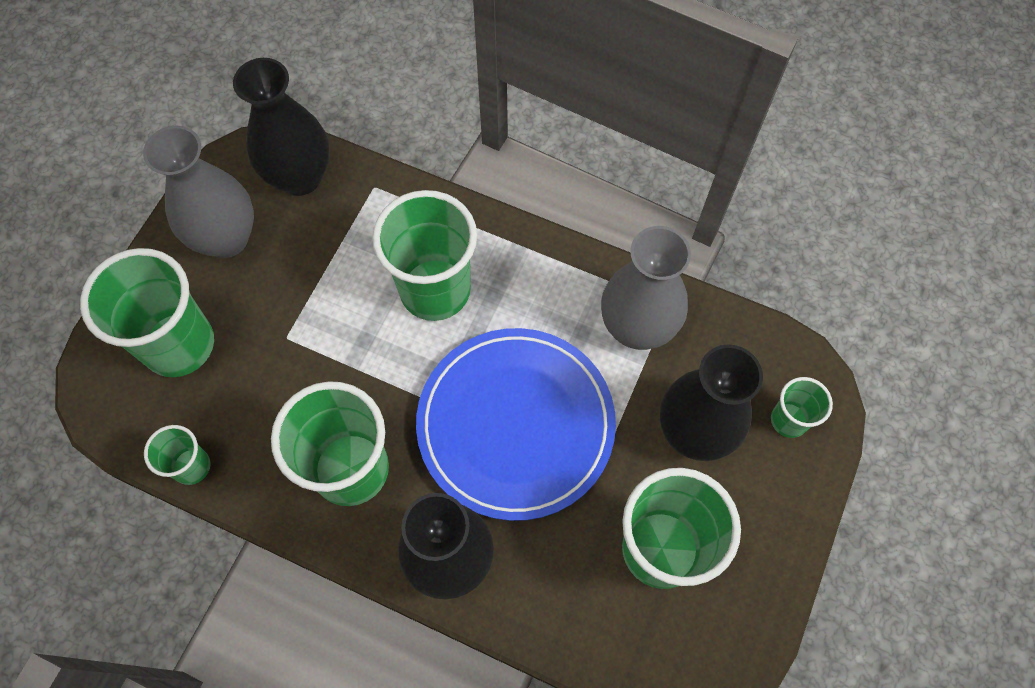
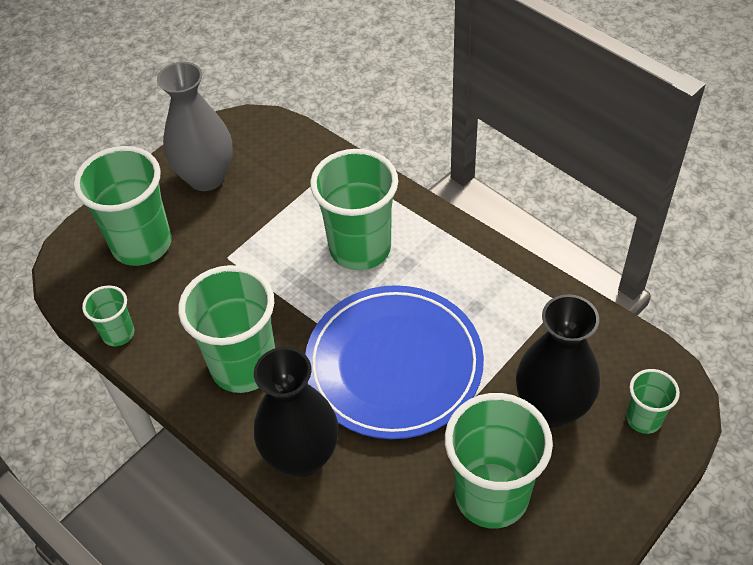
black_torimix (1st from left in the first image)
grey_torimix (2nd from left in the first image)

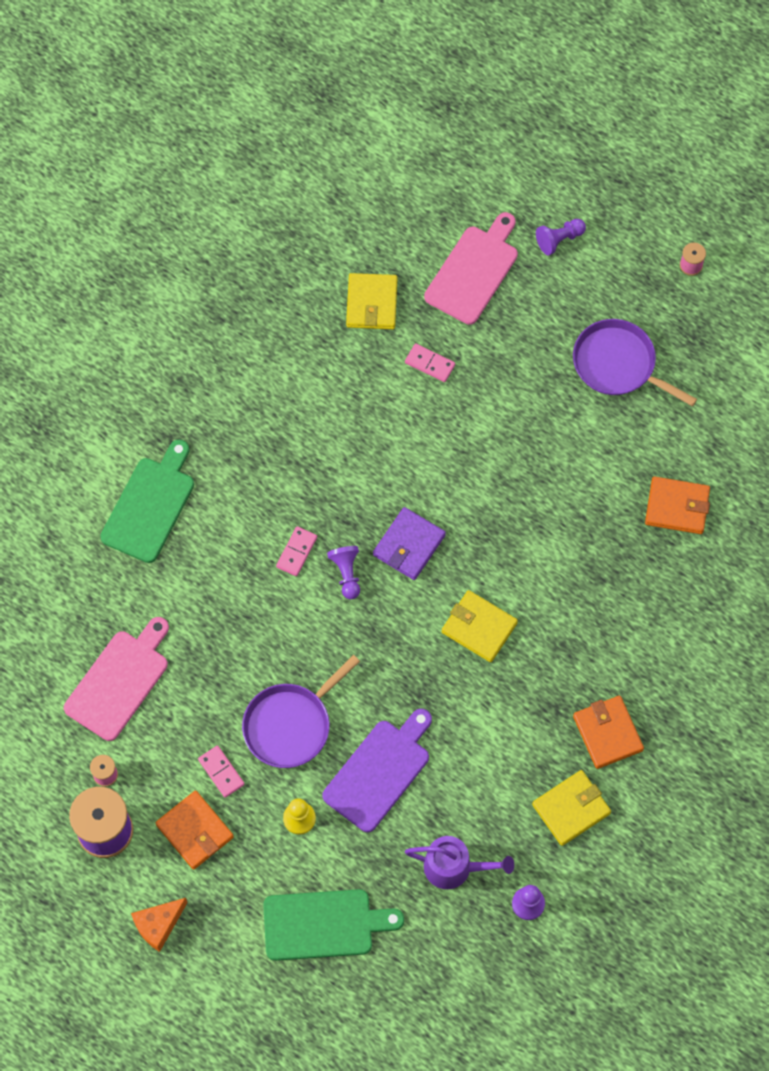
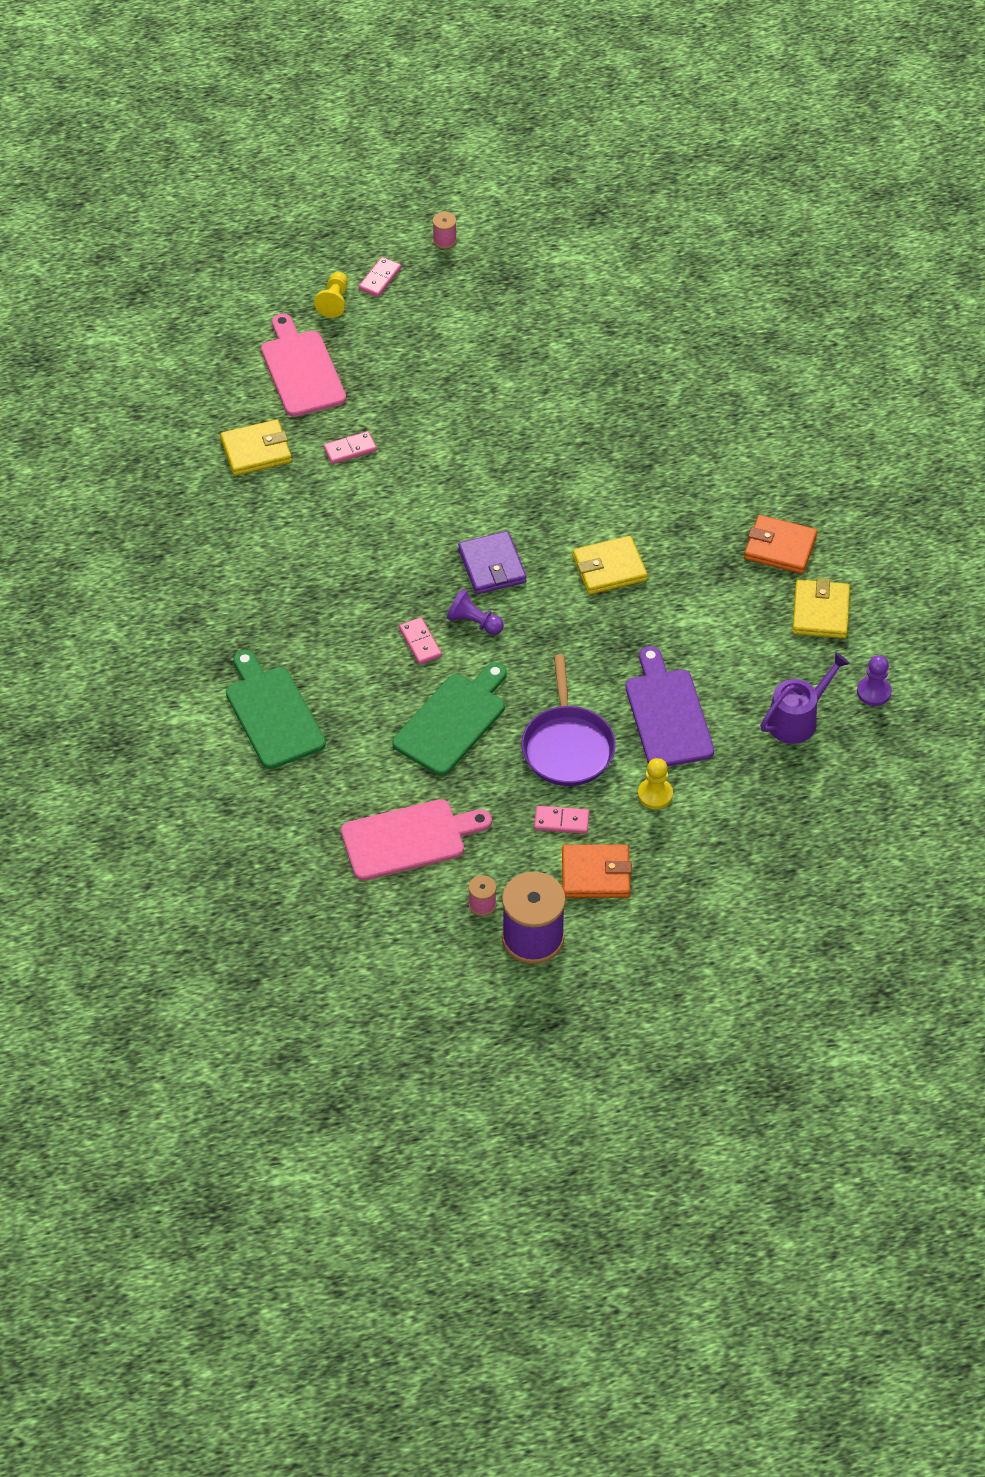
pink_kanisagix (2nd from left)
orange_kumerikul
green_kanisagix (2nd from left)
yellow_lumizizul (1st from left)
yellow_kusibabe (1st from left)
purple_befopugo (2nd from left in the first image)
orange_lumizizul (3rd from left in the first image)
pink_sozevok (2nd from left)

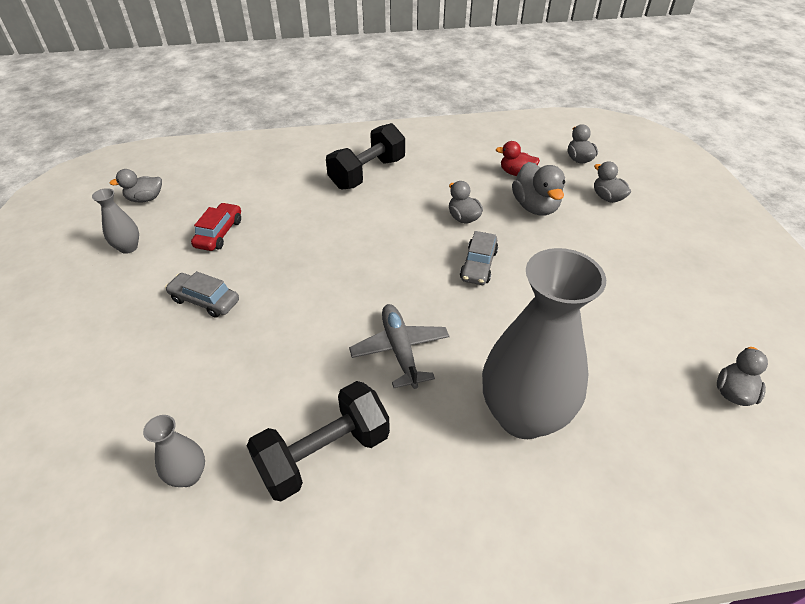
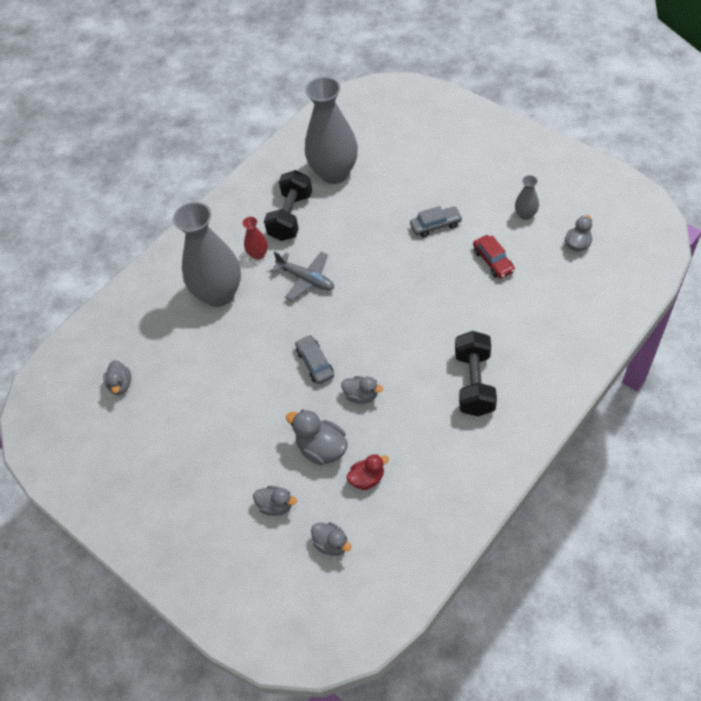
grey_torimix (2nd from left)
red_torimix

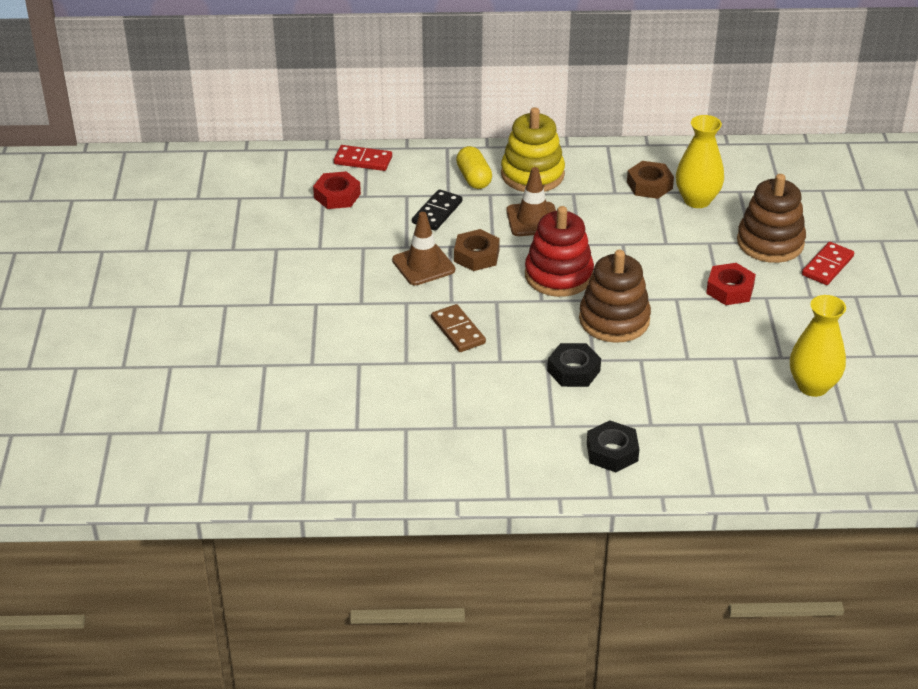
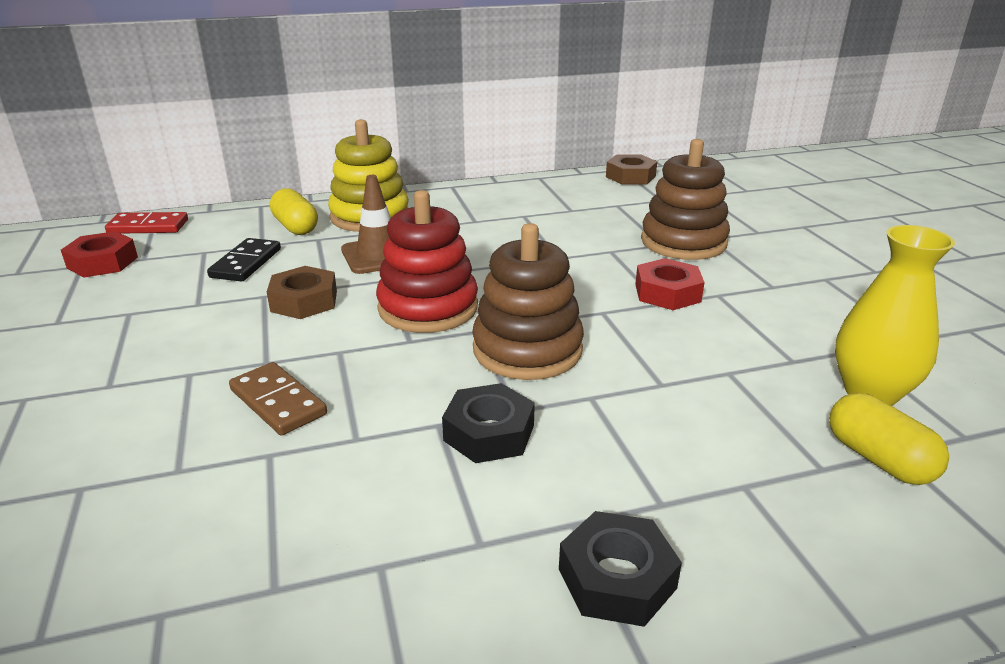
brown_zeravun (1st from left in the first image)
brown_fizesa (2nd from left)
yellow_torimix (1st from left in the first image)
red_sozevok (2nd from left in the first image)
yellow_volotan (2nd from left)

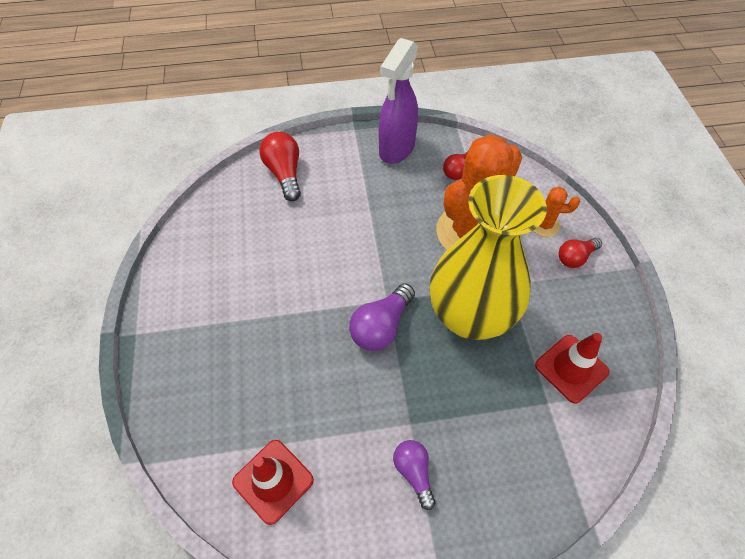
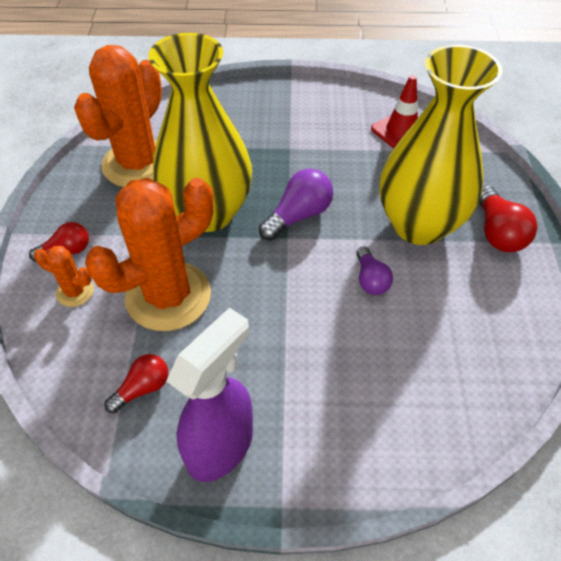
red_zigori (3rd from left)
purple_zigori (2nd from left)
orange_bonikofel (2nd from left)
yellow_torimix (2nd from left)

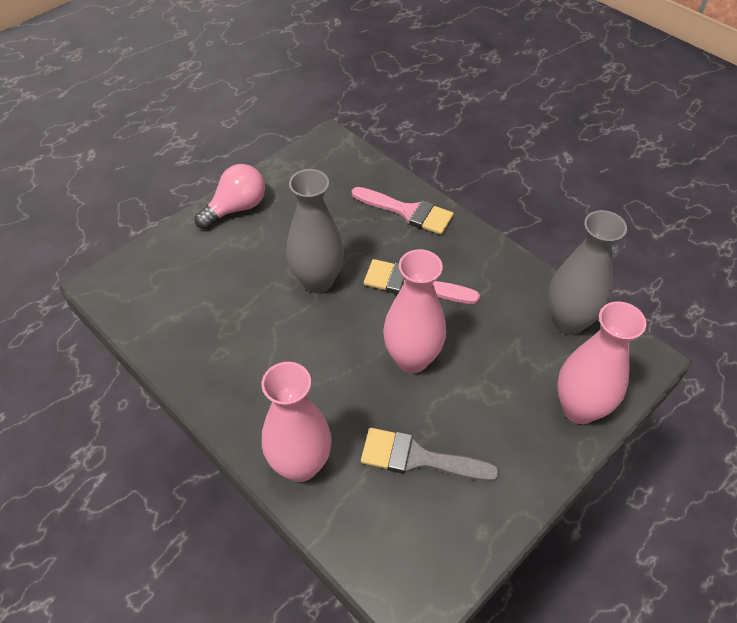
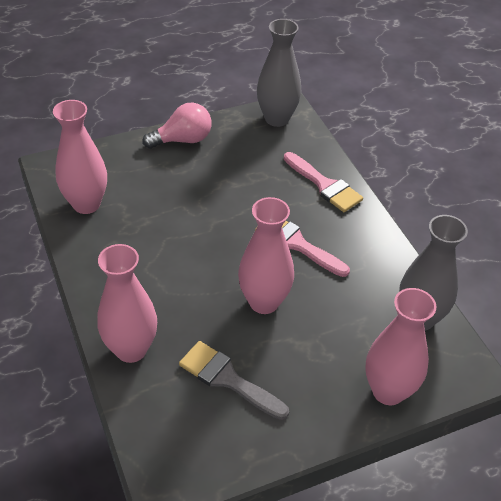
grey_torimix (1st from left)
pink_torimix (1st from left)

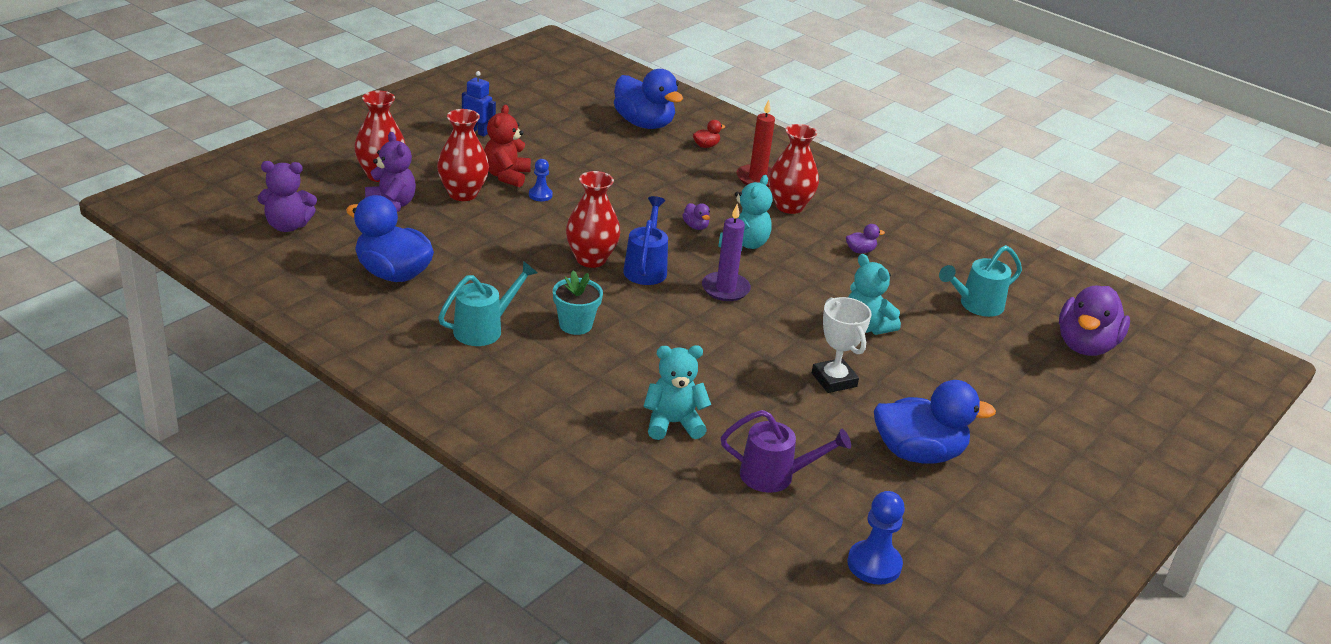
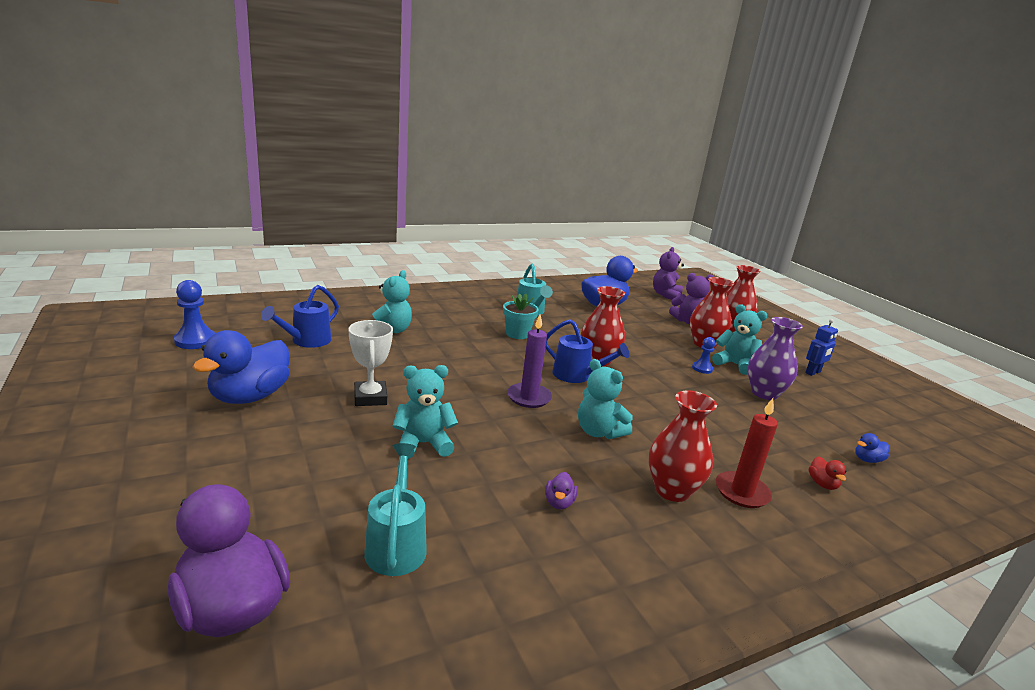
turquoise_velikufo (4th from left)
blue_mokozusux (3rd from left)
purple_mokozusux (1st from left in the first image)
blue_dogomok (1st from left)
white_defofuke
purple_torimix

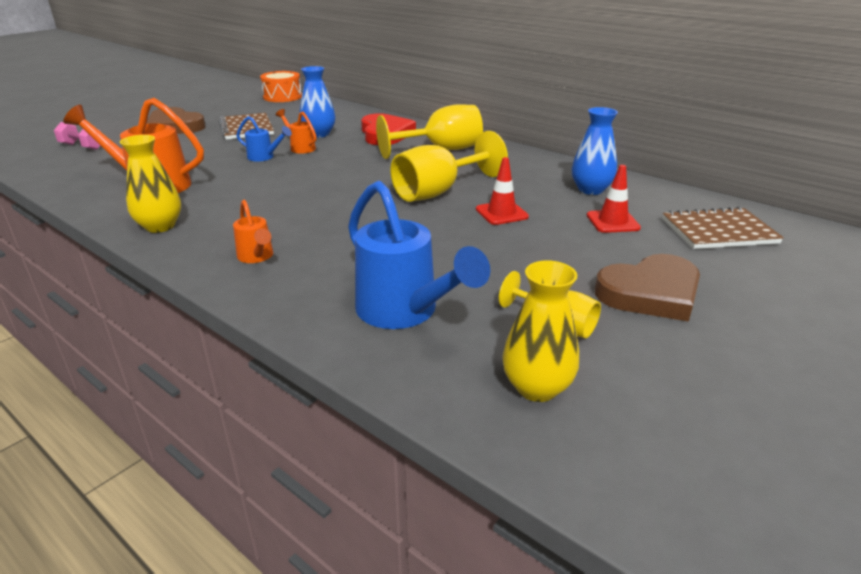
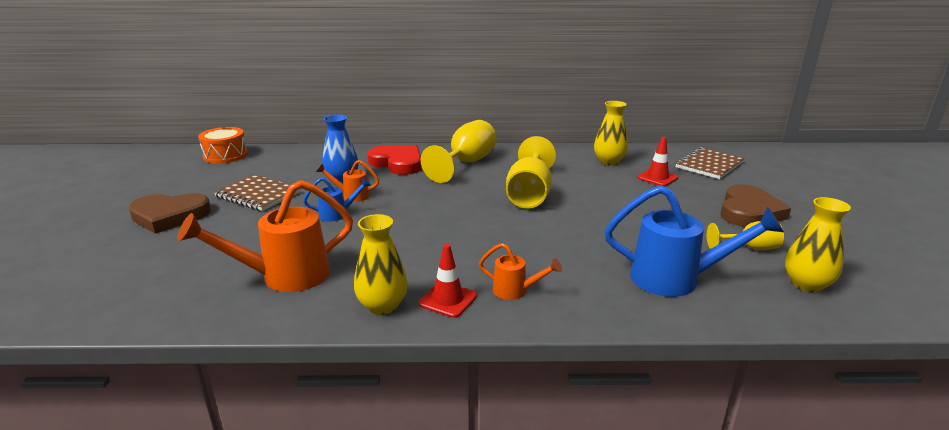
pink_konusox
red_zeravun (1st from left)
yellow_torimix (2nd from left)

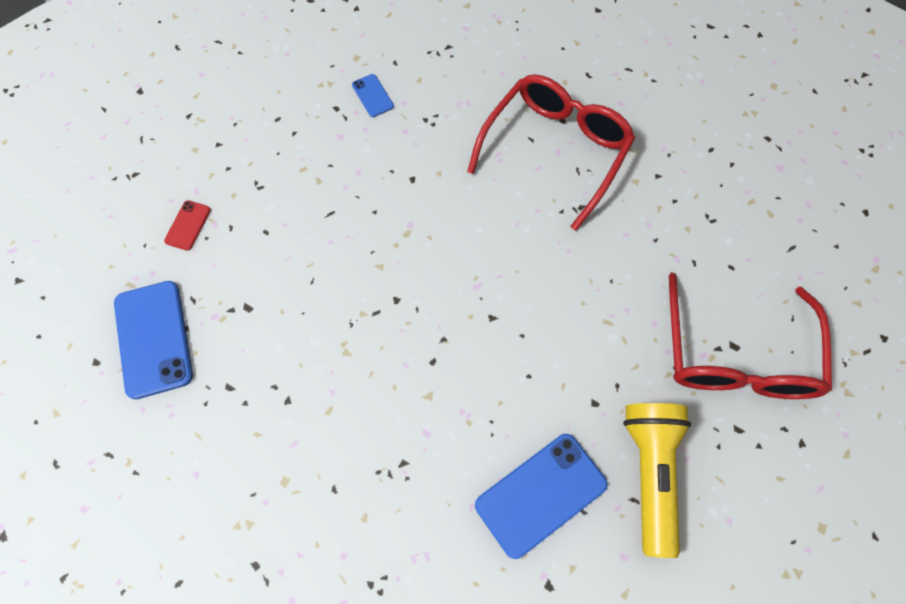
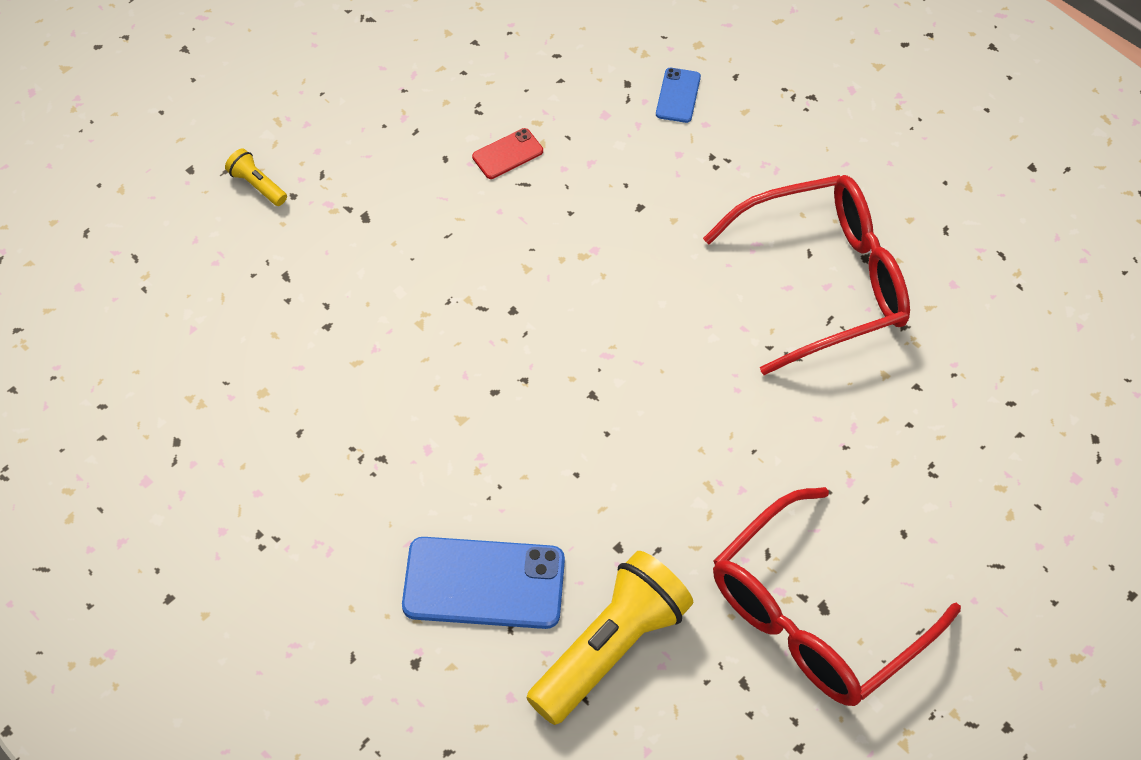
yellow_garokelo (1st from left)
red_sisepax

